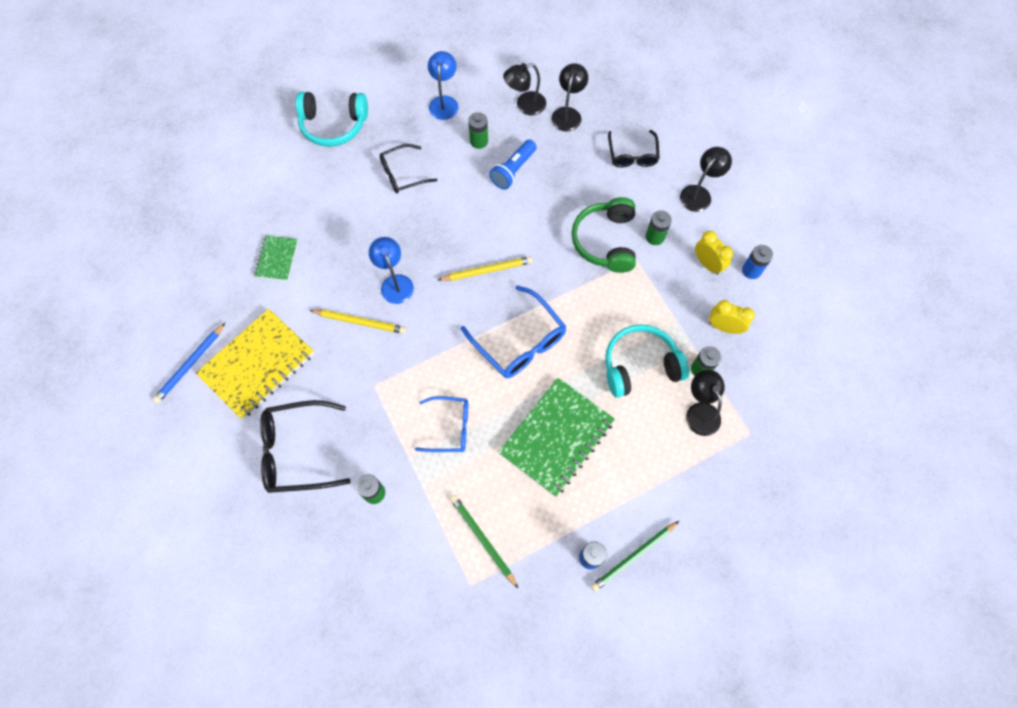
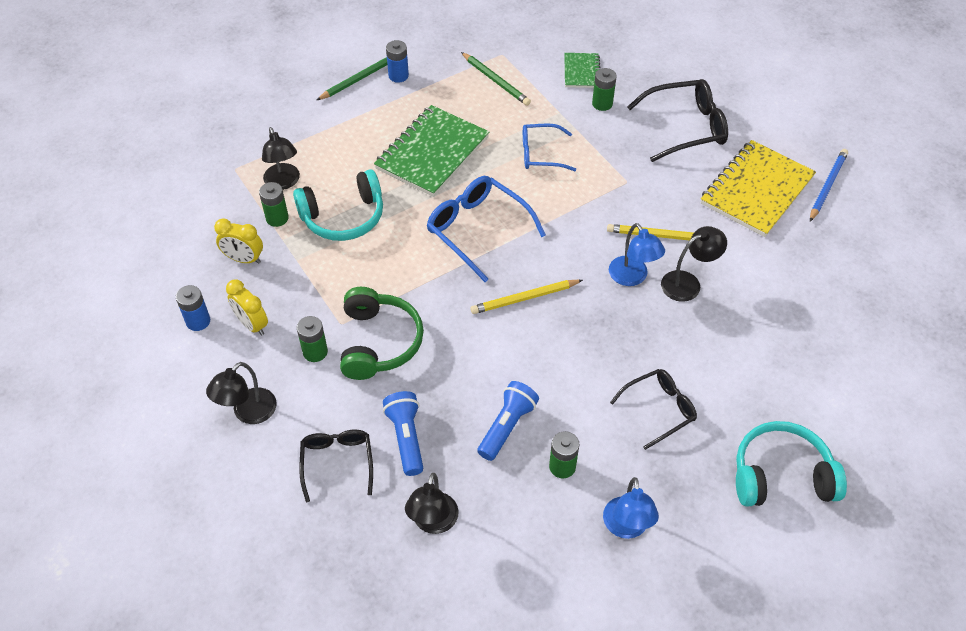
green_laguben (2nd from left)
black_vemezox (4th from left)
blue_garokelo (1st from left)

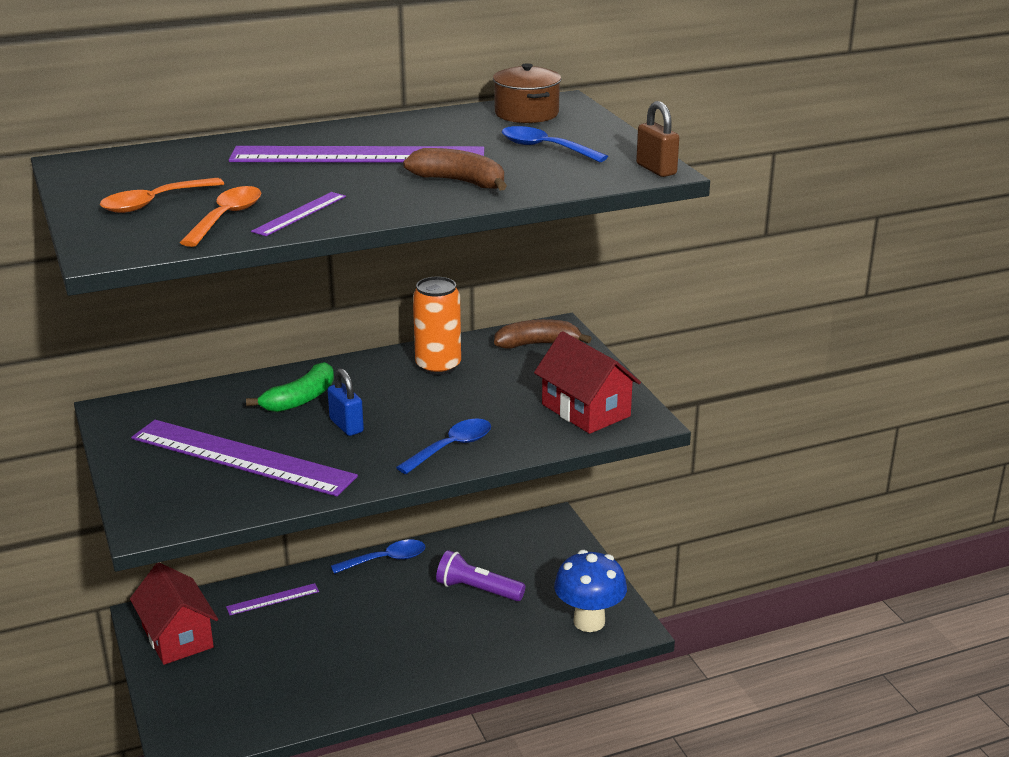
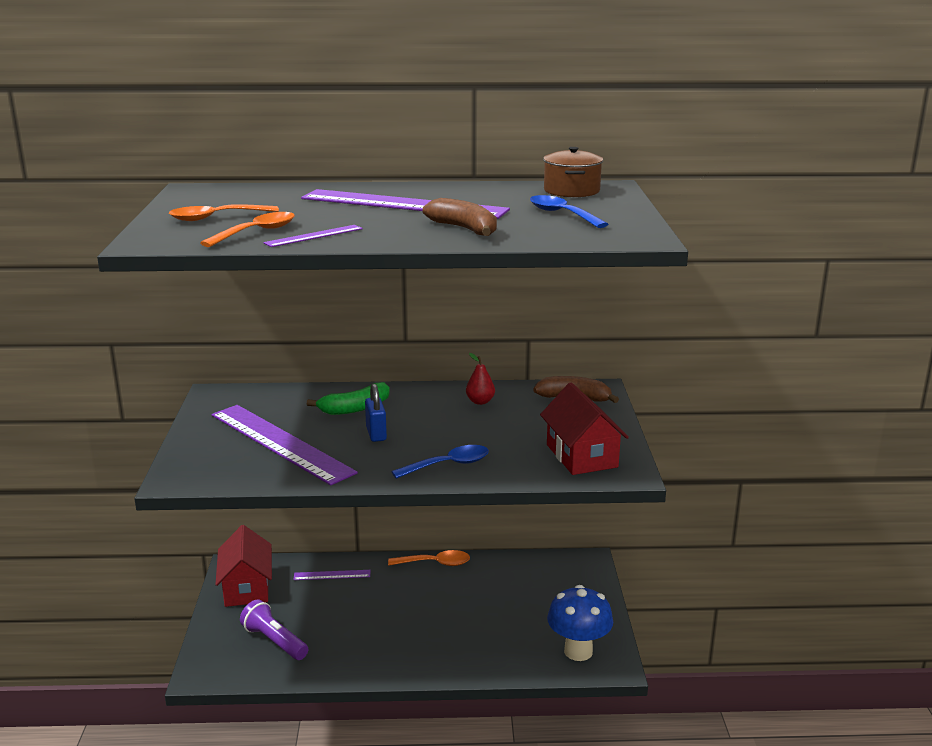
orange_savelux (3rd from left)
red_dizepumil
purple_garokelo
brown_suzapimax

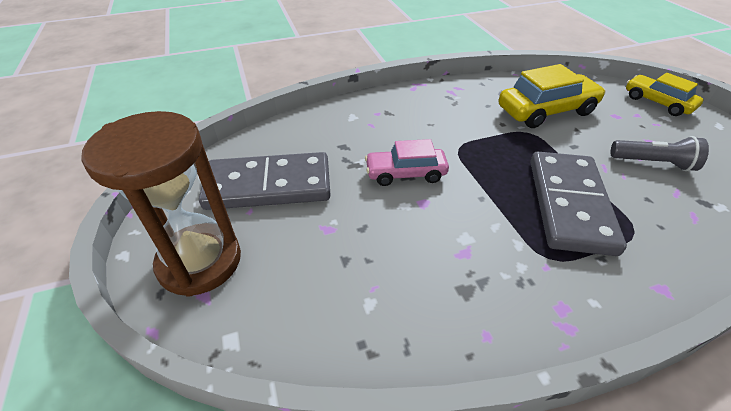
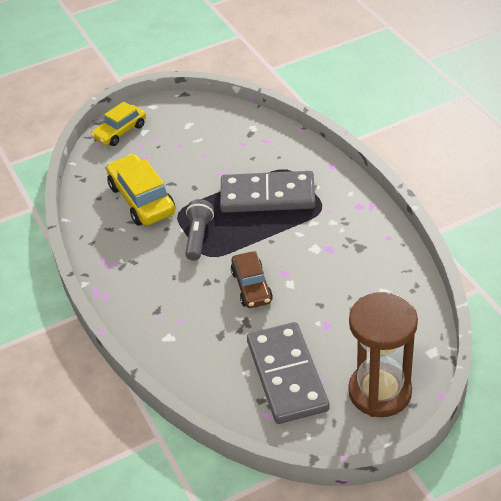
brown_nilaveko
grey_garokelo

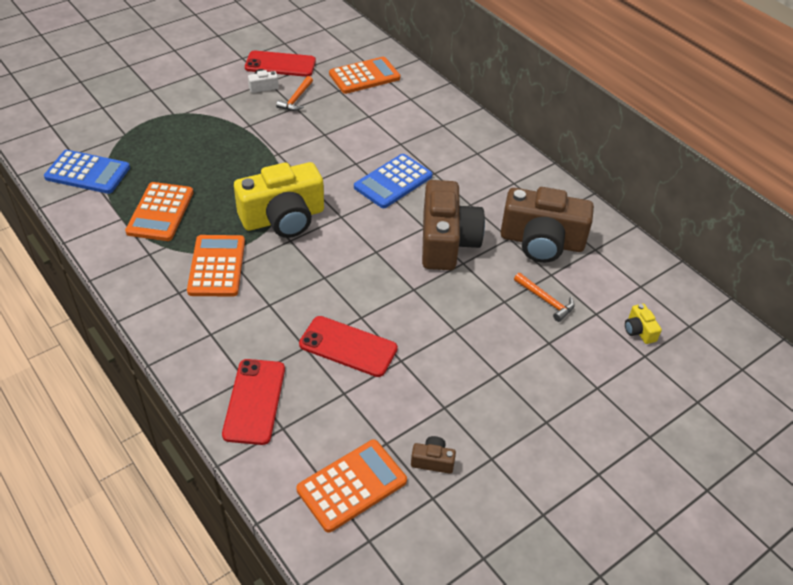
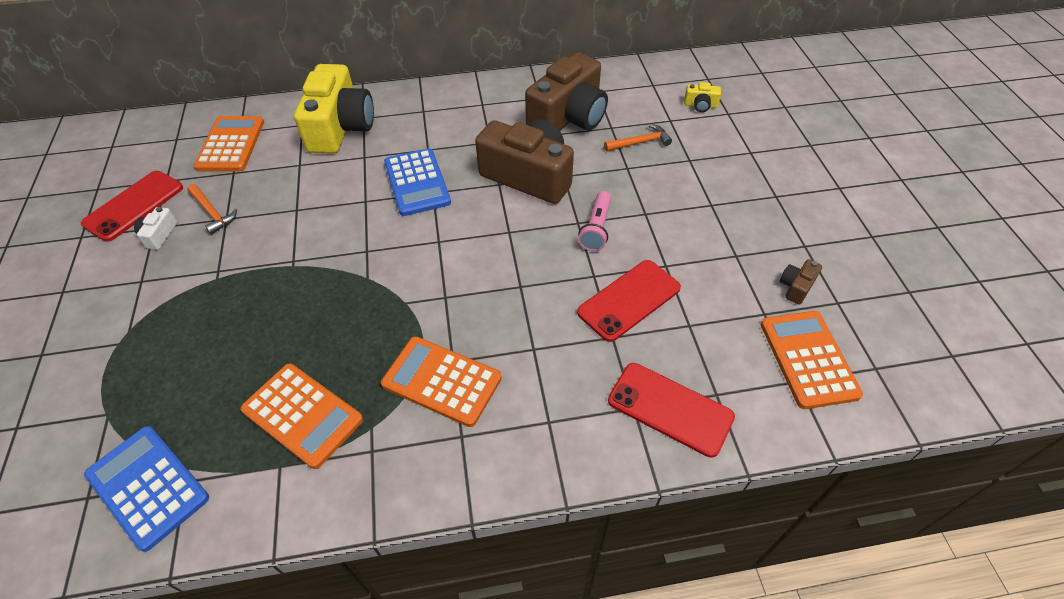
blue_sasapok (1st from left)
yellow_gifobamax (1st from left)
pink_garokelo

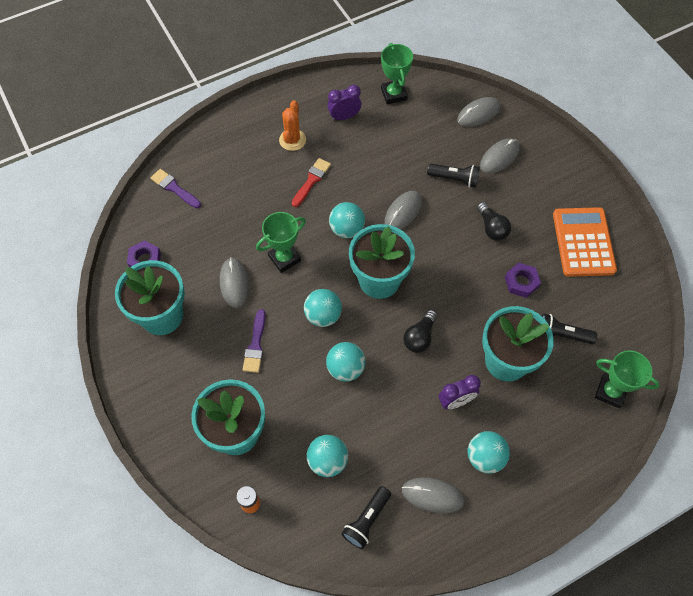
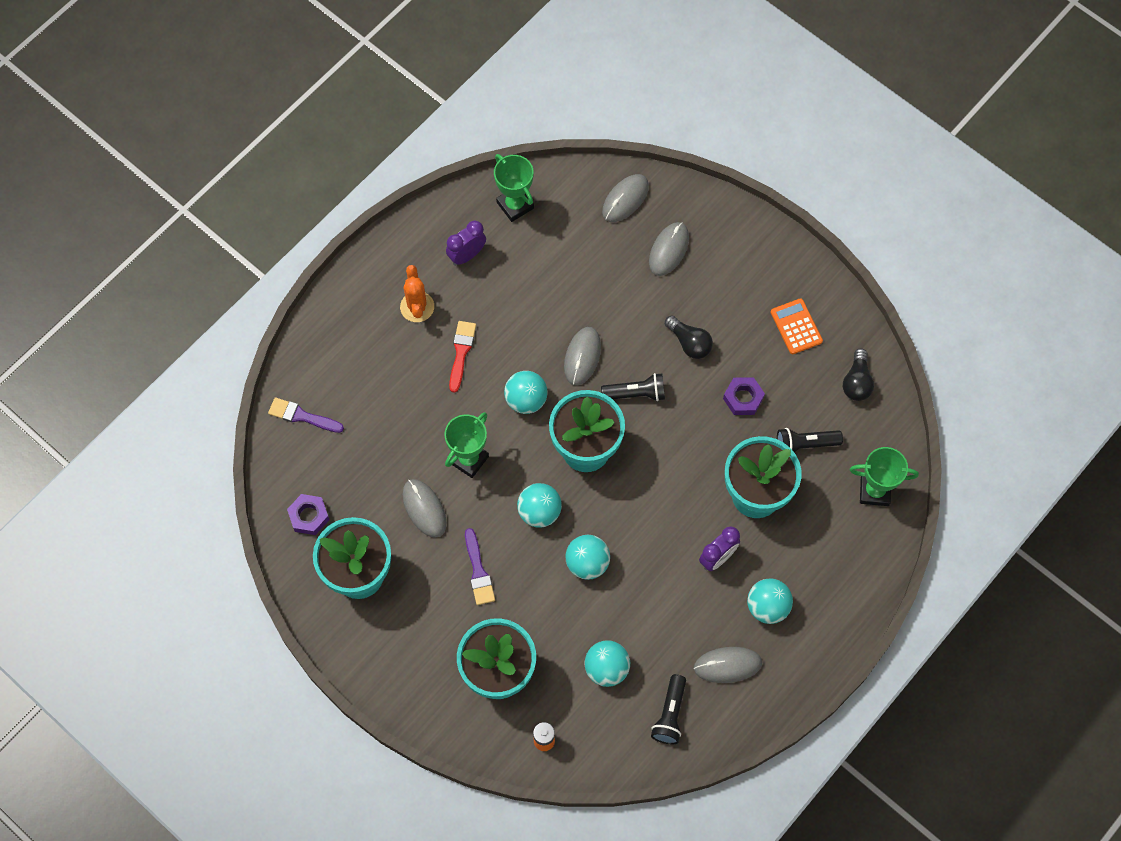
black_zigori (2nd from left)
black_garokelo (1st from left)
orange_sasapok

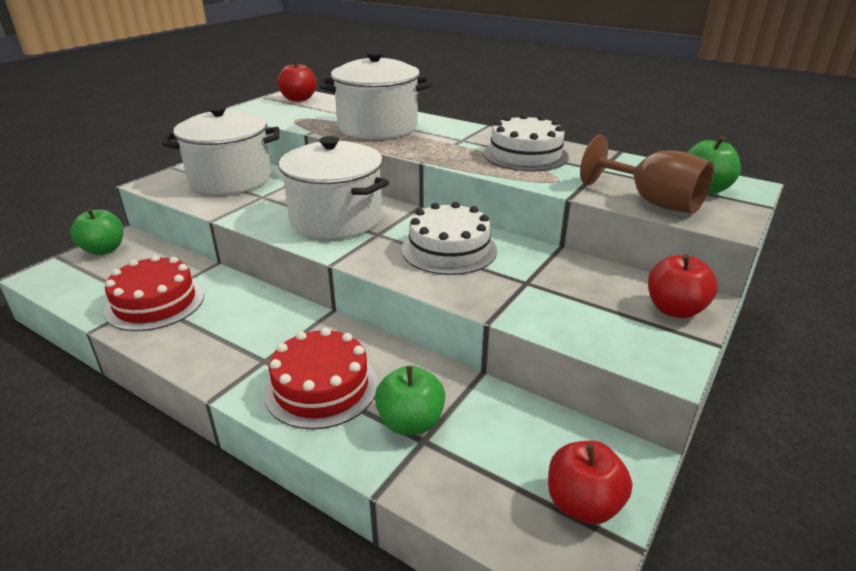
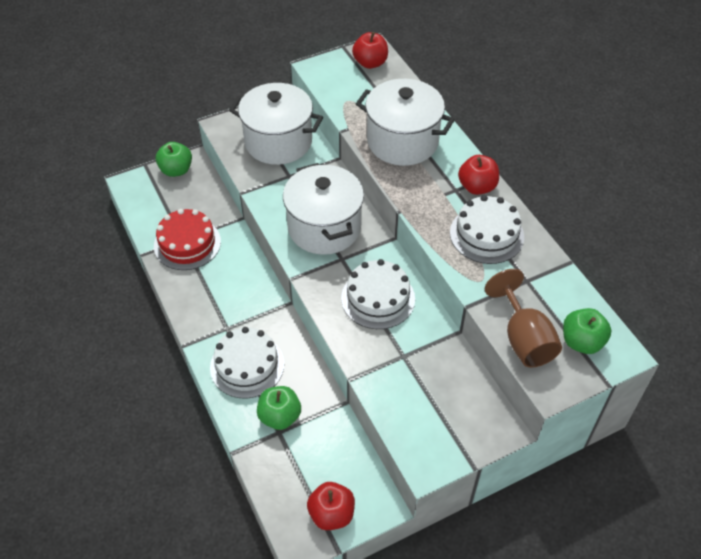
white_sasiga (1st from left)
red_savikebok (3rd from left)

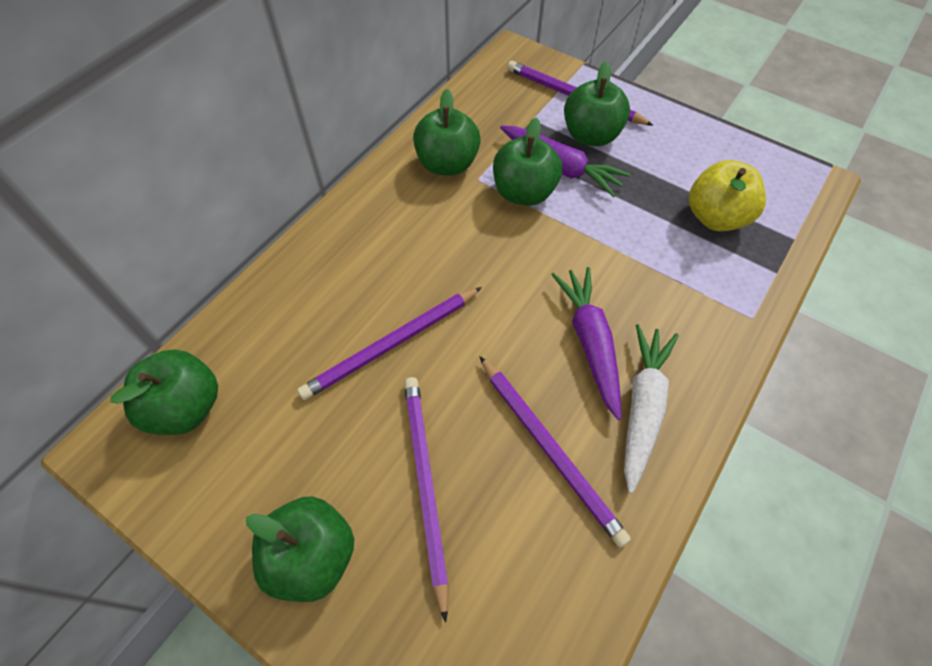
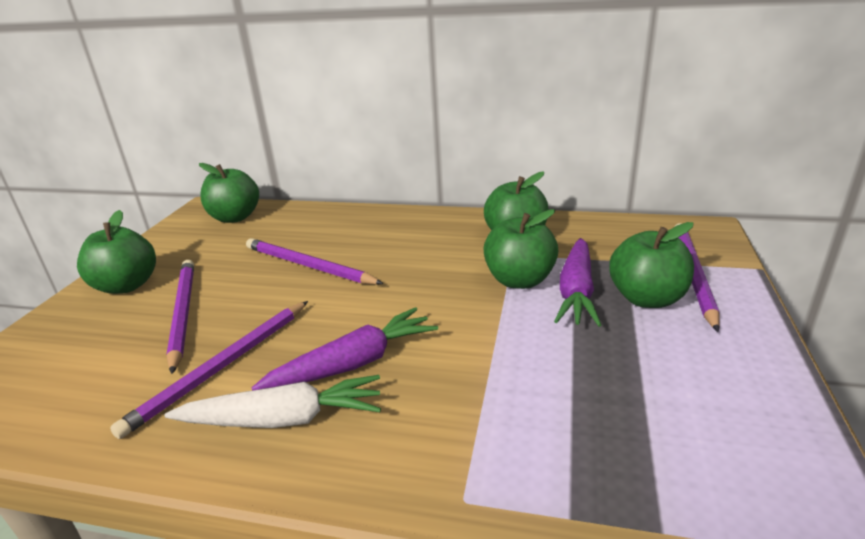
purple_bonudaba (1st from left)
yellow_savikebok

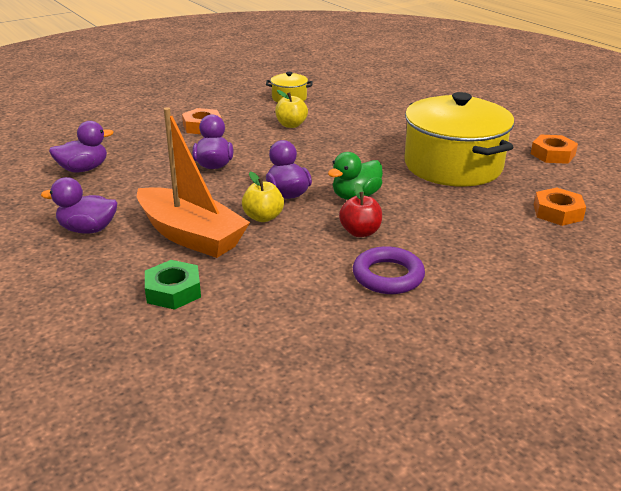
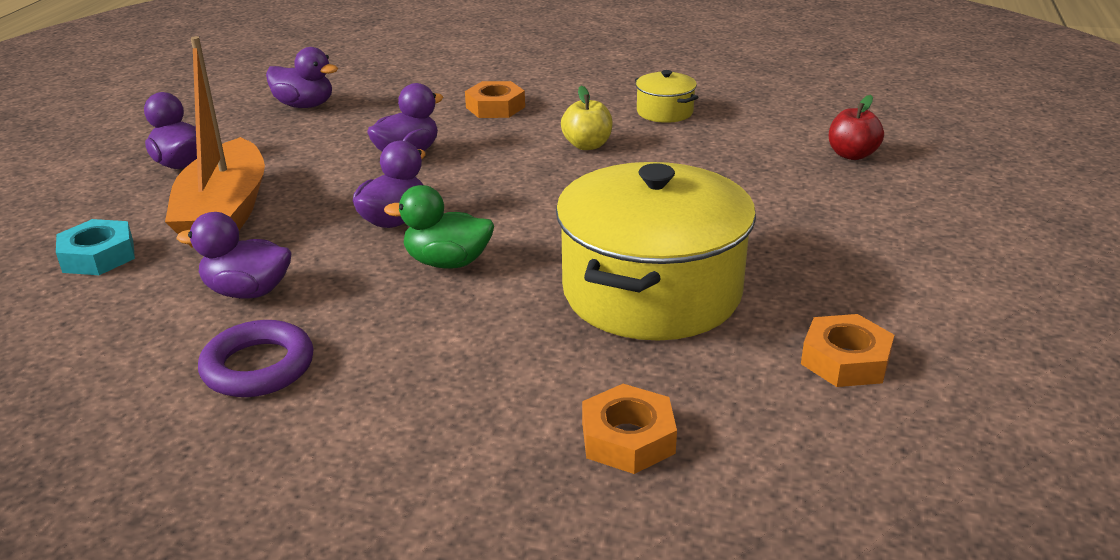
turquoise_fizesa
yellow_savikebok (1st from left in the first image)
red_savikebok
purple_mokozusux (2nd from left)

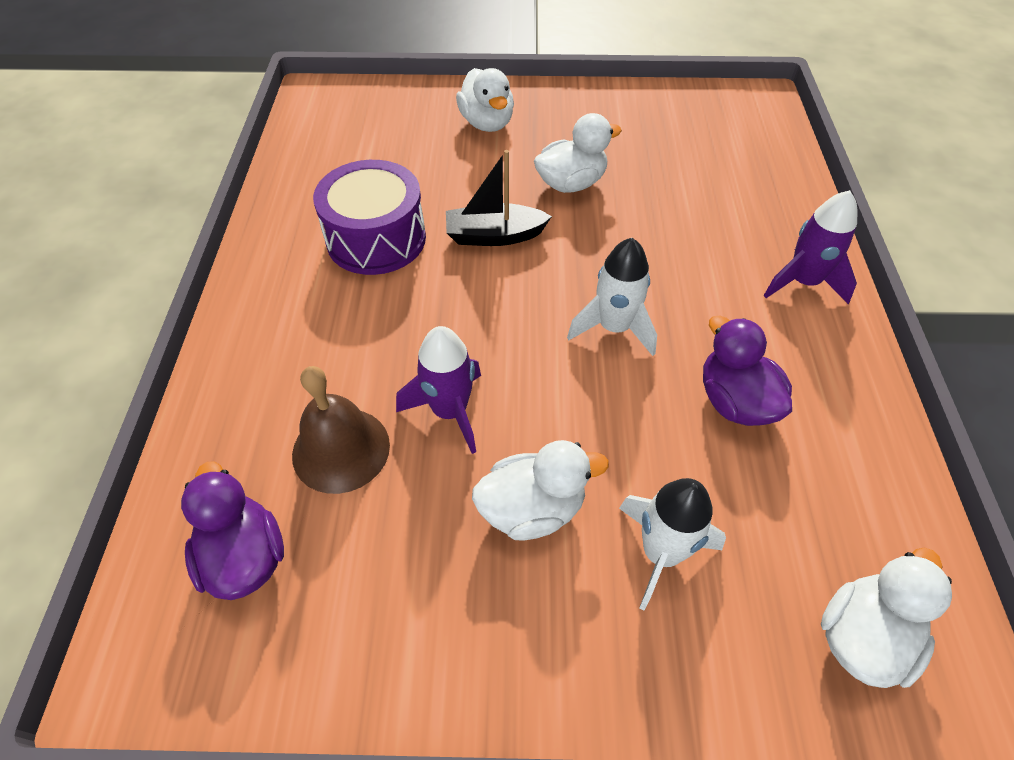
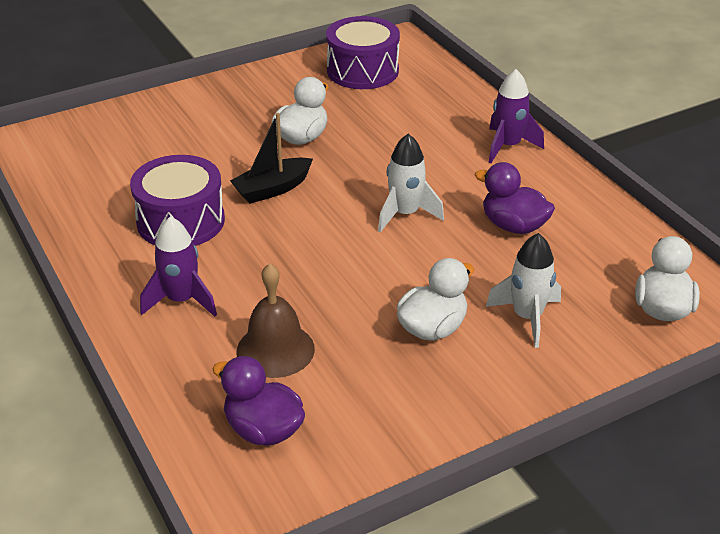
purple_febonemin (1st from left)
white_mokozusux (1st from left in the first image)
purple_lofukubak (2nd from left)

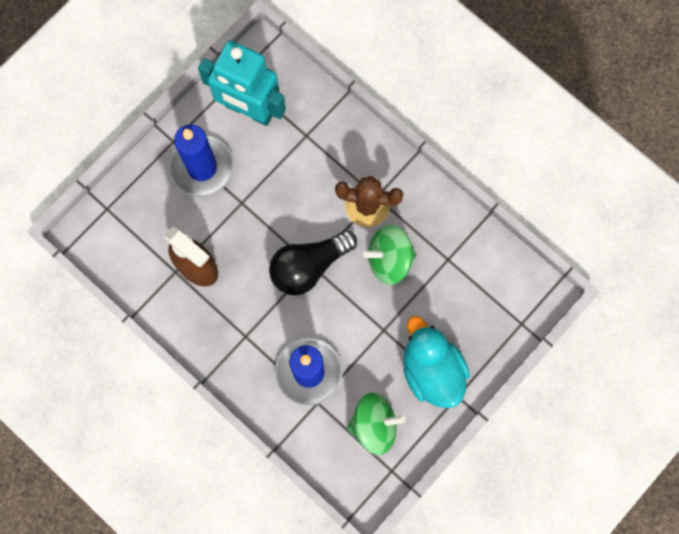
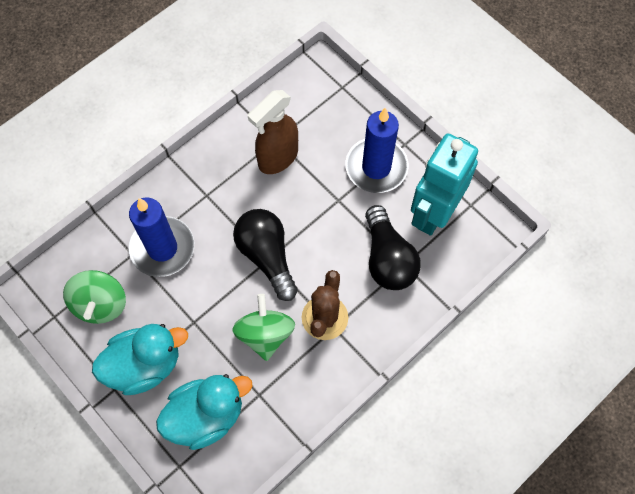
turquoise_mokozusux (2nd from left)
black_zigori (2nd from left)

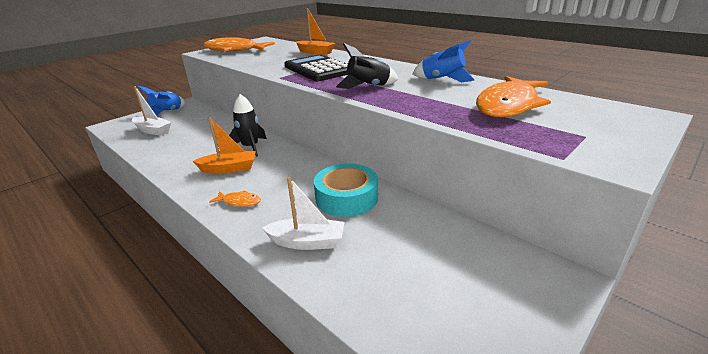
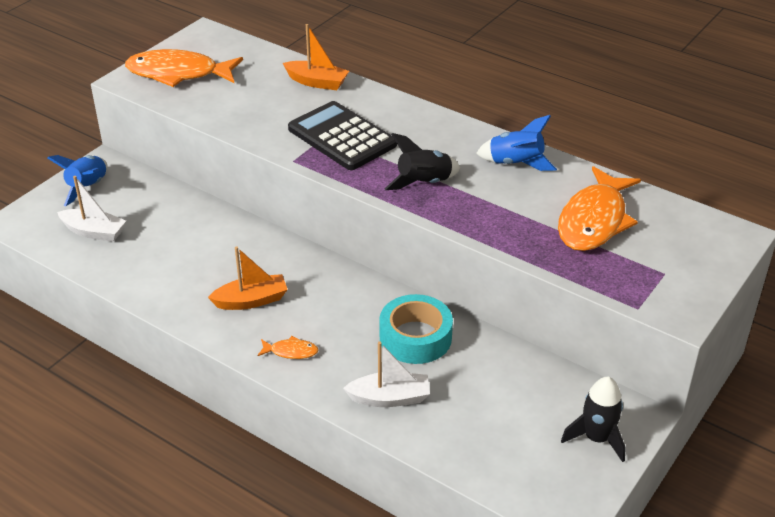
black_febonemin (2nd from left)

